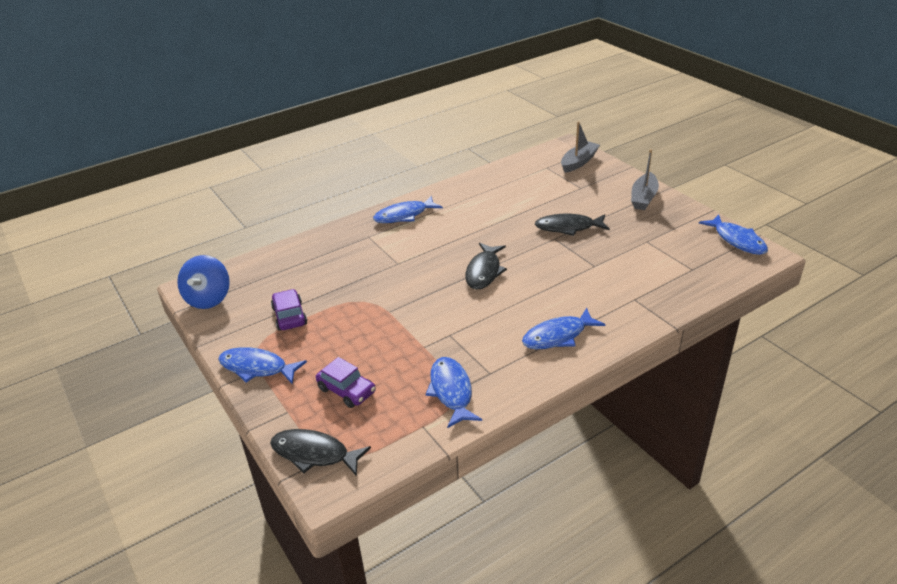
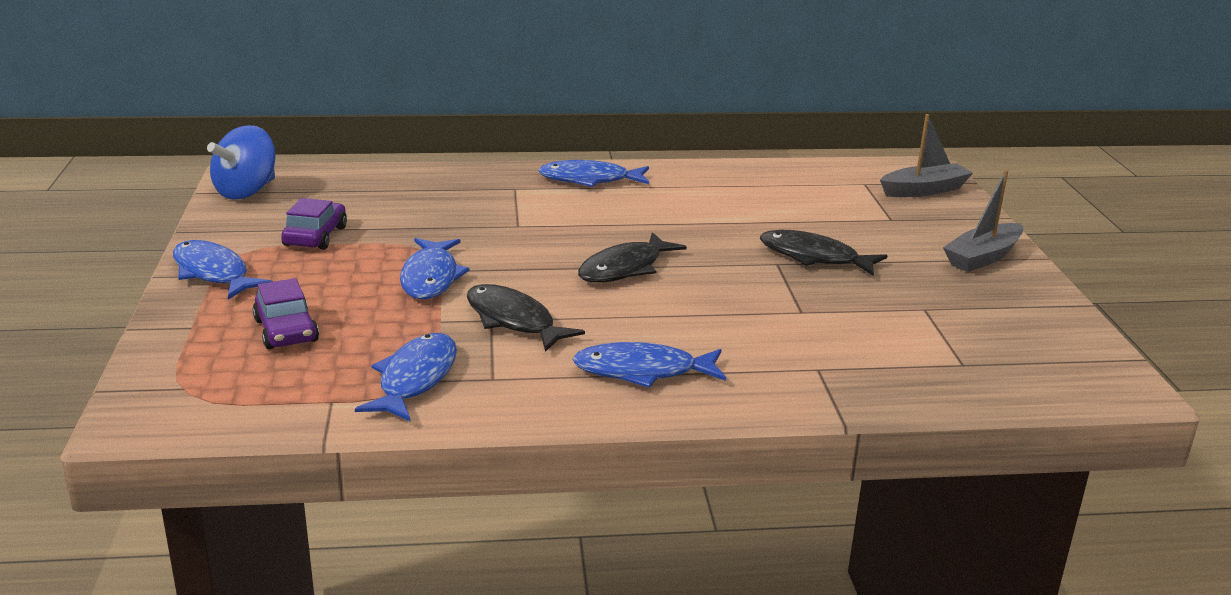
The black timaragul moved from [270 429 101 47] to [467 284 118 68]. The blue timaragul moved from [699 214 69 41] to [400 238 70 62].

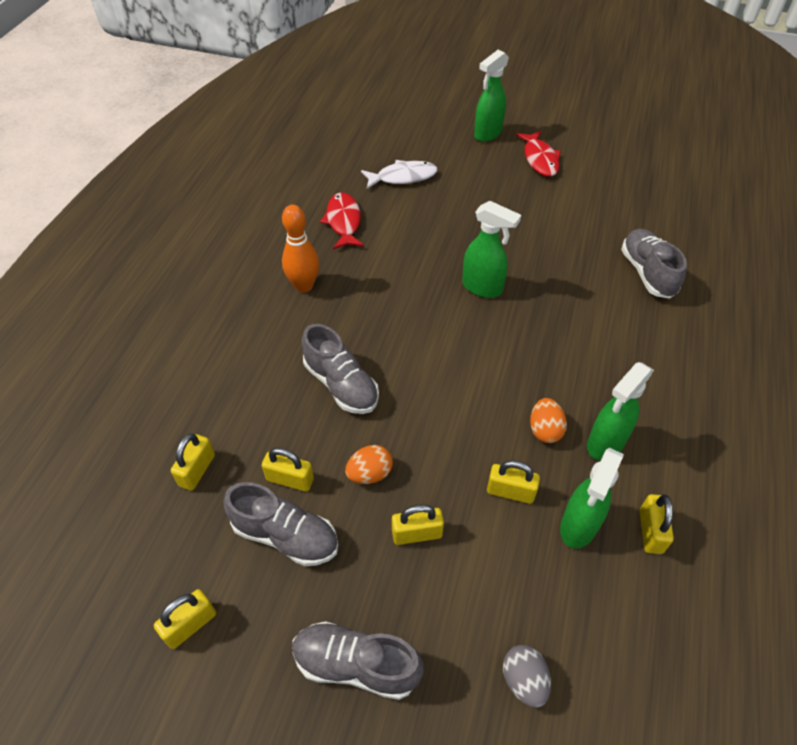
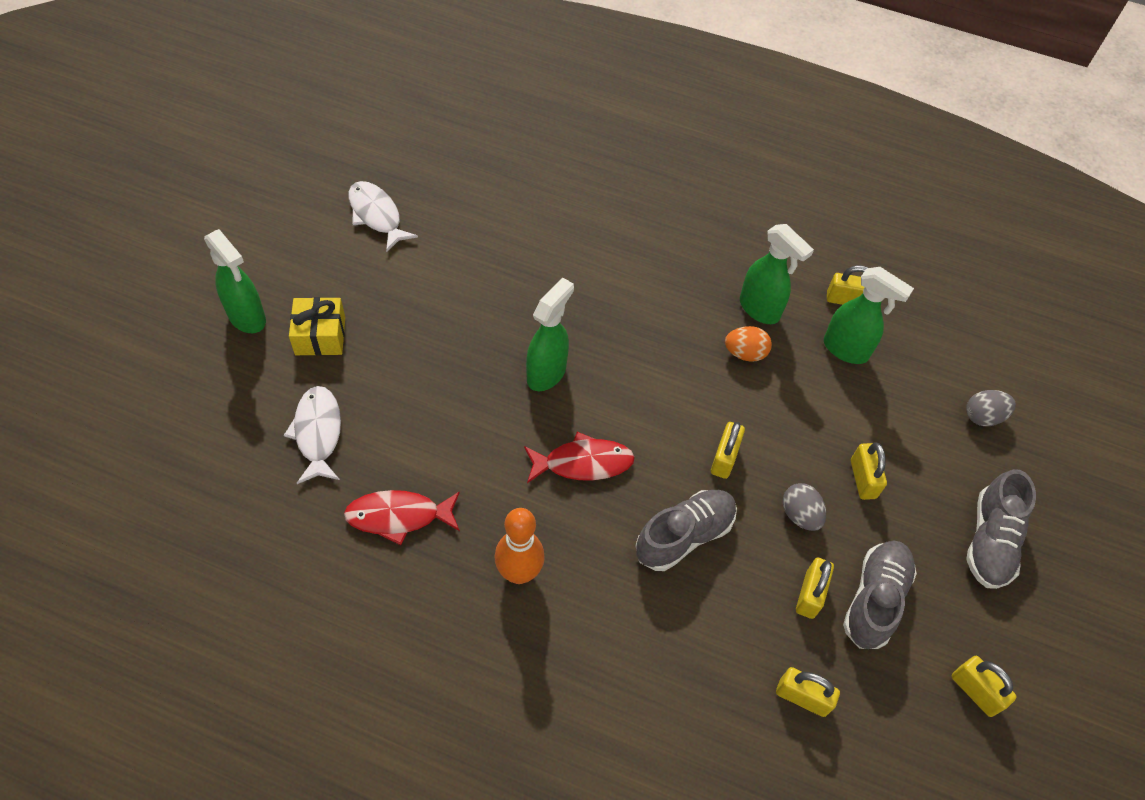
The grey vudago at [621 229 66 69] disappeared. The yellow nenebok at [289 297 56 59] appeared. The white timaragul at [348 181 70 71] appeared. The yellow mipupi moved from [487 460 53 44] to [711 422 34 57]. The red timaragul moved from [516 131 45 46] to [524 432 111 51]. The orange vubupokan at [345 445 48 39] became the grey vubupokan at [783 483 43 48].

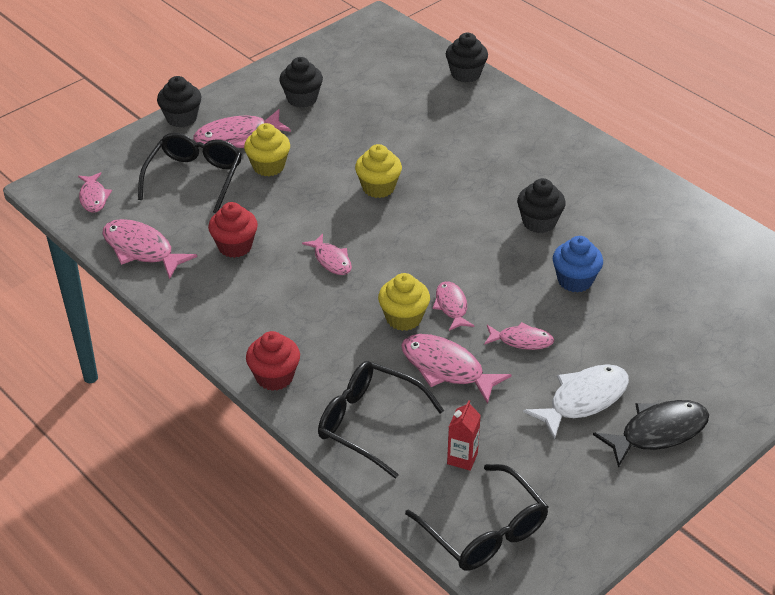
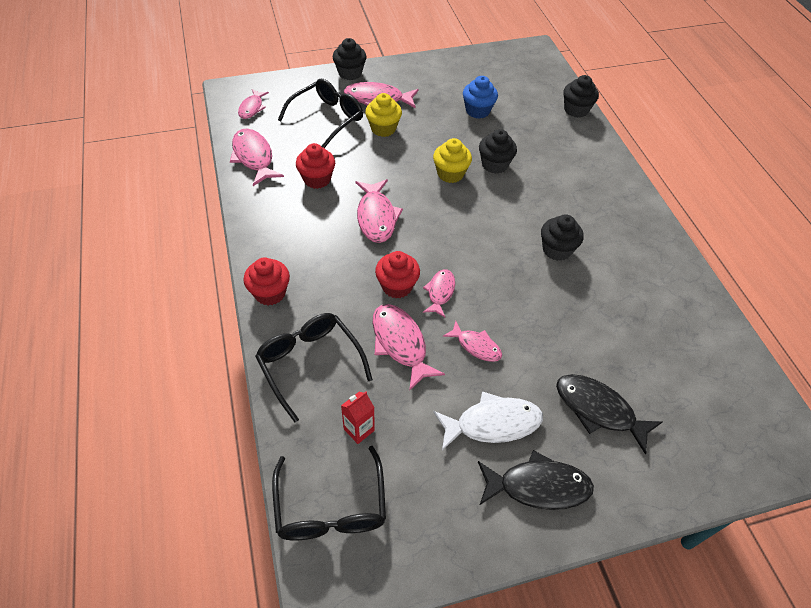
The black timaragul at [556 374 106 81] appeared. The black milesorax moved from [279 57 44 51] to [479 129 38 45]. The blue milesorax moved from [553 236 50 57] to [463 76 35 43]. The yellow milesorax at [378 273 52 58] became the red milesorax at [375 251 45 47]. The pink timaragul at [302 234 50 41] changed to 1.63 times the size.

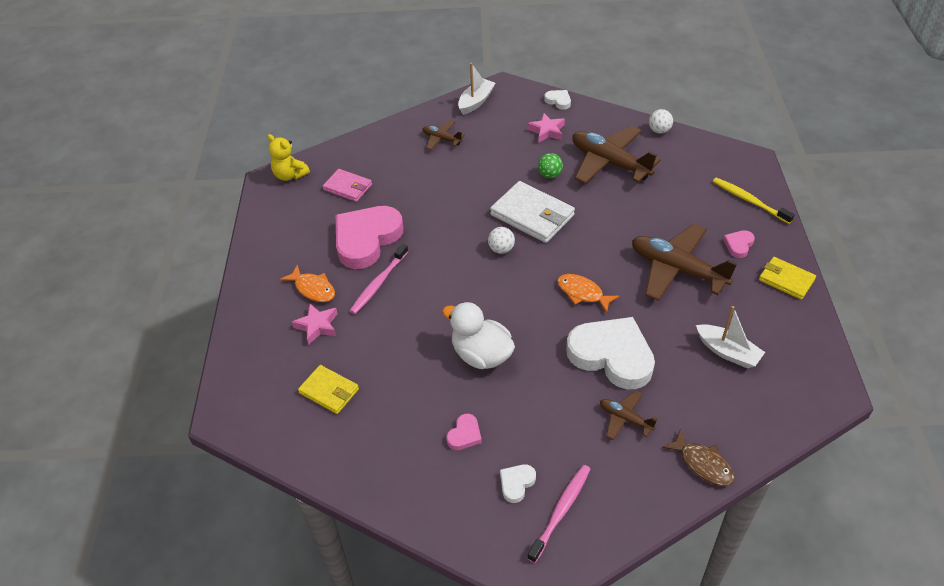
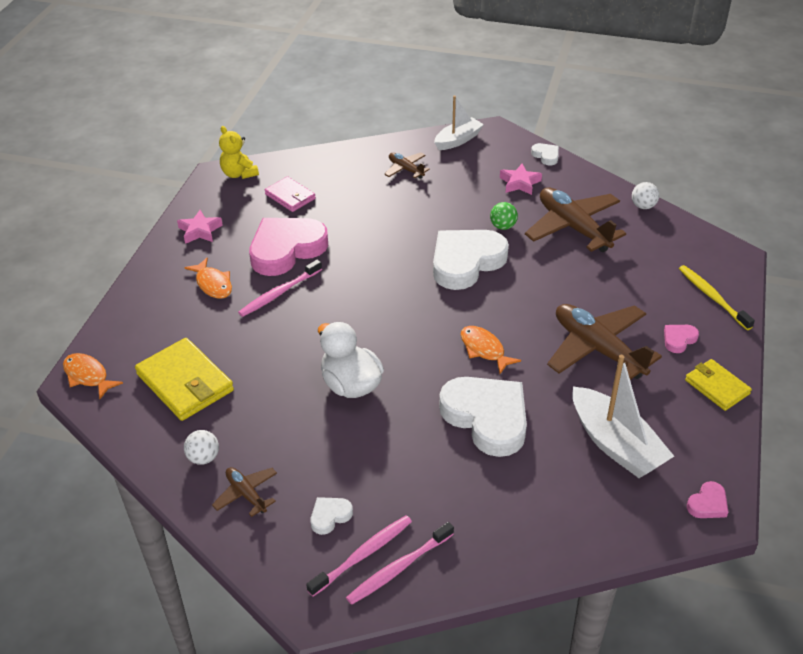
The brown timaragul at [662 429 73 57] disappeared. The orange timaragul at [63 353 60 46] appeared. The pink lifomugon at [346 522 108 83] appeared. The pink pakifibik moved from [292 304 46 41] to [177 210 46 34]. The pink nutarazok moved from [446 414 36 36] to [687 481 41 37]. The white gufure moved from [488 227 27 27] to [184 430 35 35]. The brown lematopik moved from [600 390 58 50] to [212 467 65 50]. The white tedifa at [490 181 85 62] was replaced by the white nutarazok at [433 230 76 60]. The yellow tedifa at [298 365 61 49] changed to 1.64 times the size. The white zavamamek at [696 306 69 62] changed to 1.55 times the size.

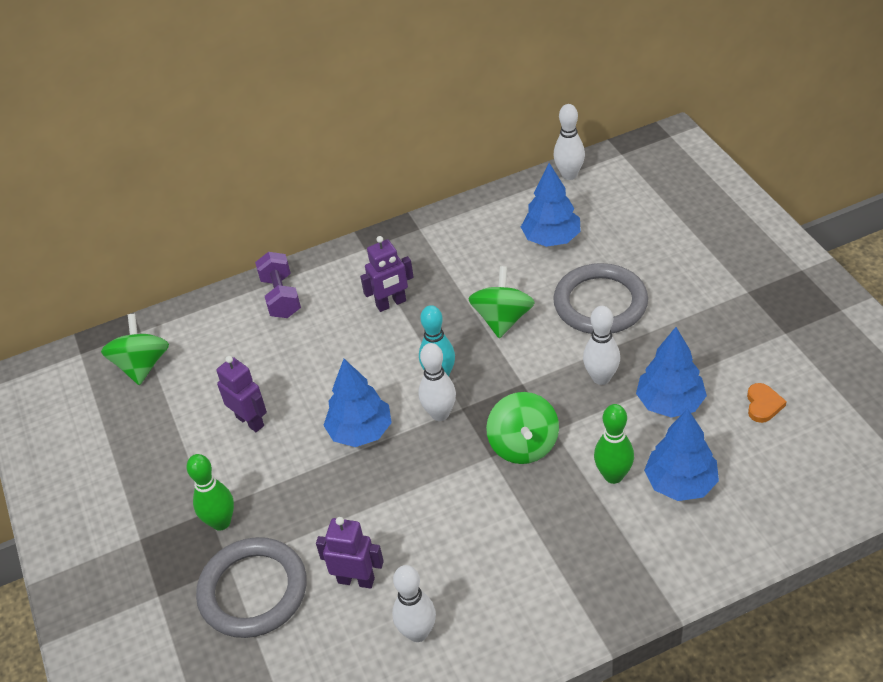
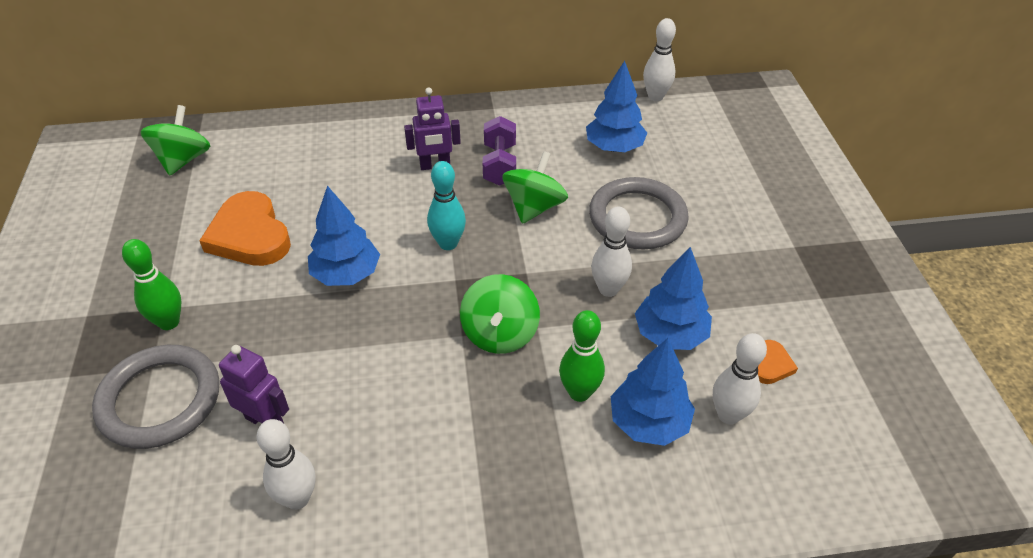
The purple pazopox moved from [255 252 46 66] to [483 116 33 70]. The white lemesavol moved from [419 343 37 78] to [713 333 54 92]. The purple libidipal at [216 356 51 76] was replaced by the orange nutarazok at [199 191 92 75].

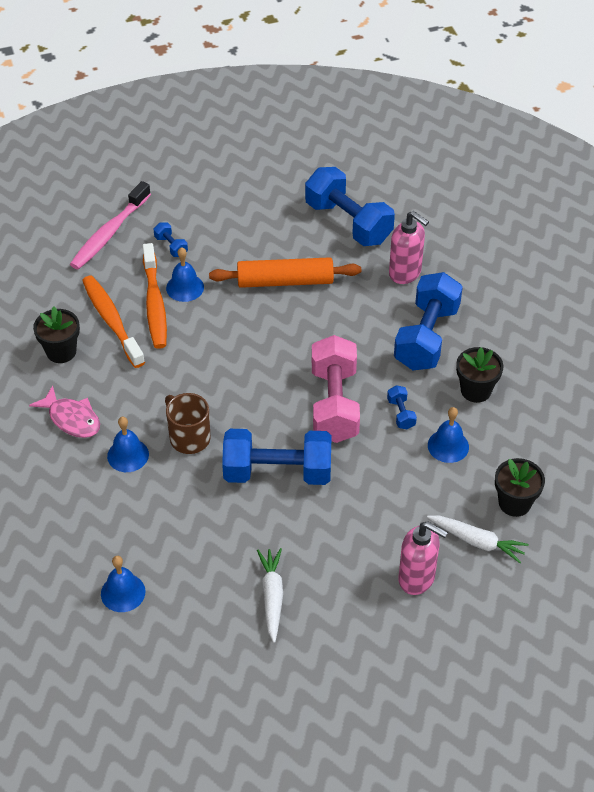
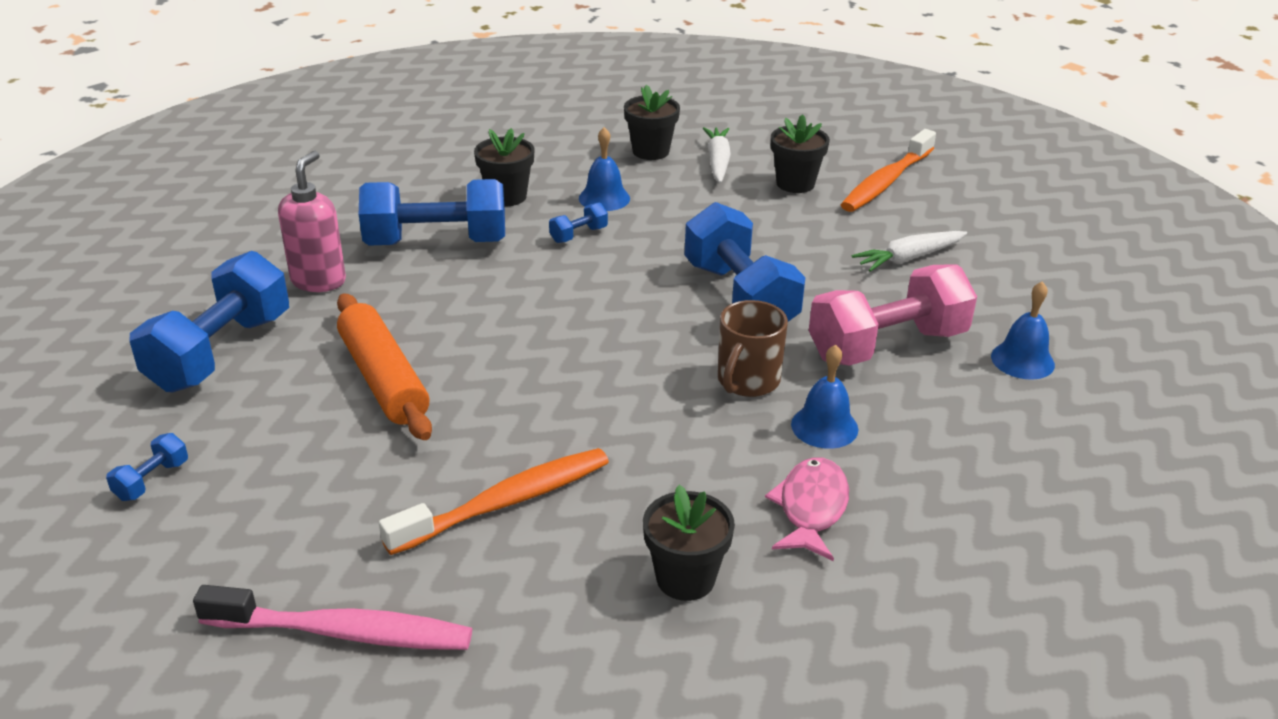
The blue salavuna at [166 247 38 55] disappeared. The orange lifomugon moved from [82 276 63 92] to [841 129 95 83]. The blue pazopox moved from [154 222 34 35] to [106 433 82 68]. The pink pazopox moved from [312 335 48 108] to [809 265 168 101]. The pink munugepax at [398 521 50 74] was replaced by the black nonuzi at [771 114 59 79].

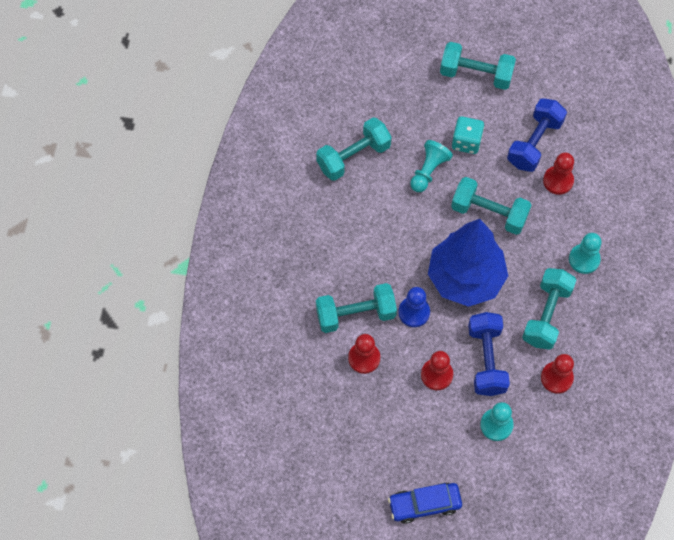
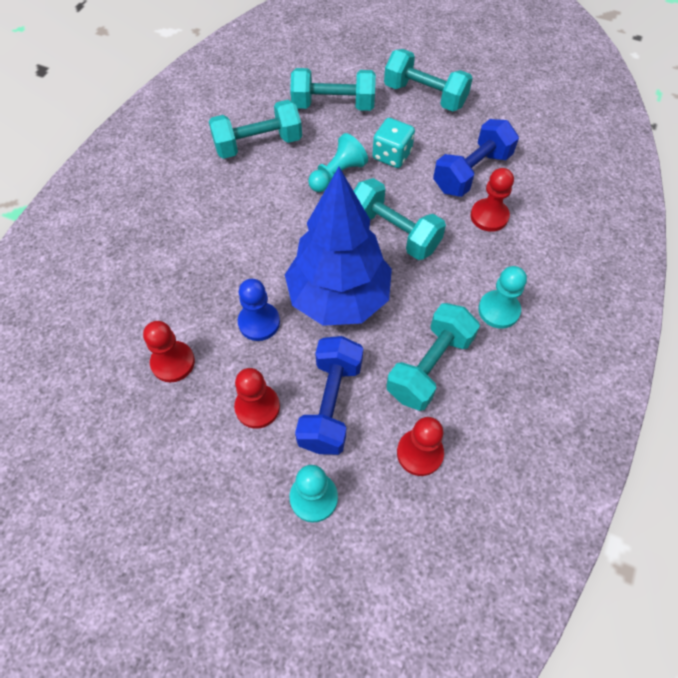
The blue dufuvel at [388 483 74 41] disappeared. The turquoise pazopox moved from [316 283 81 50] to [290 68 86 43].

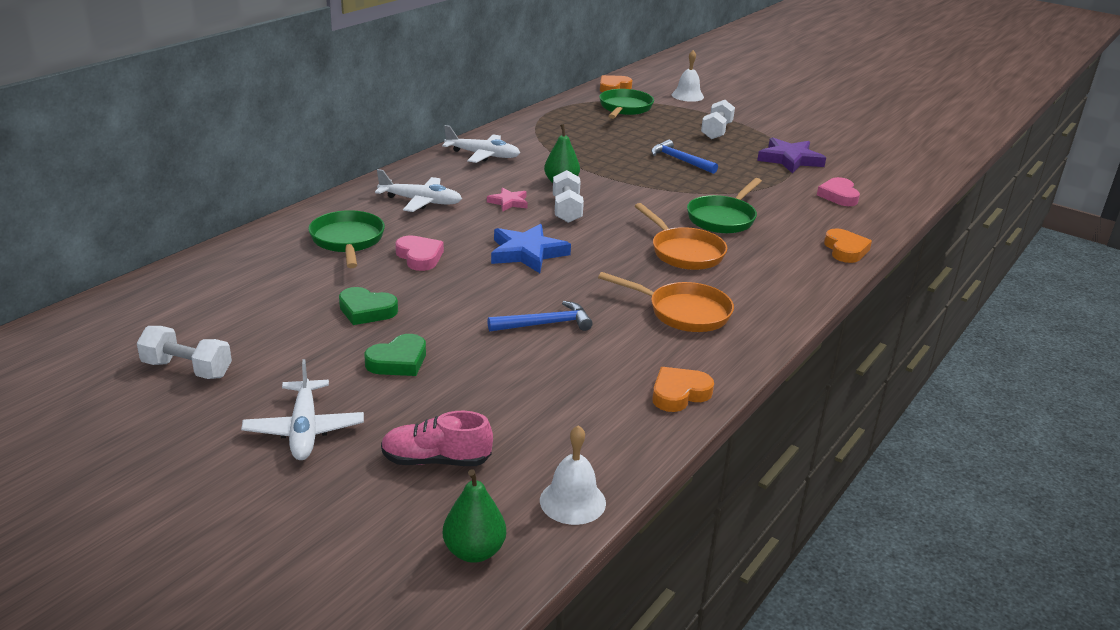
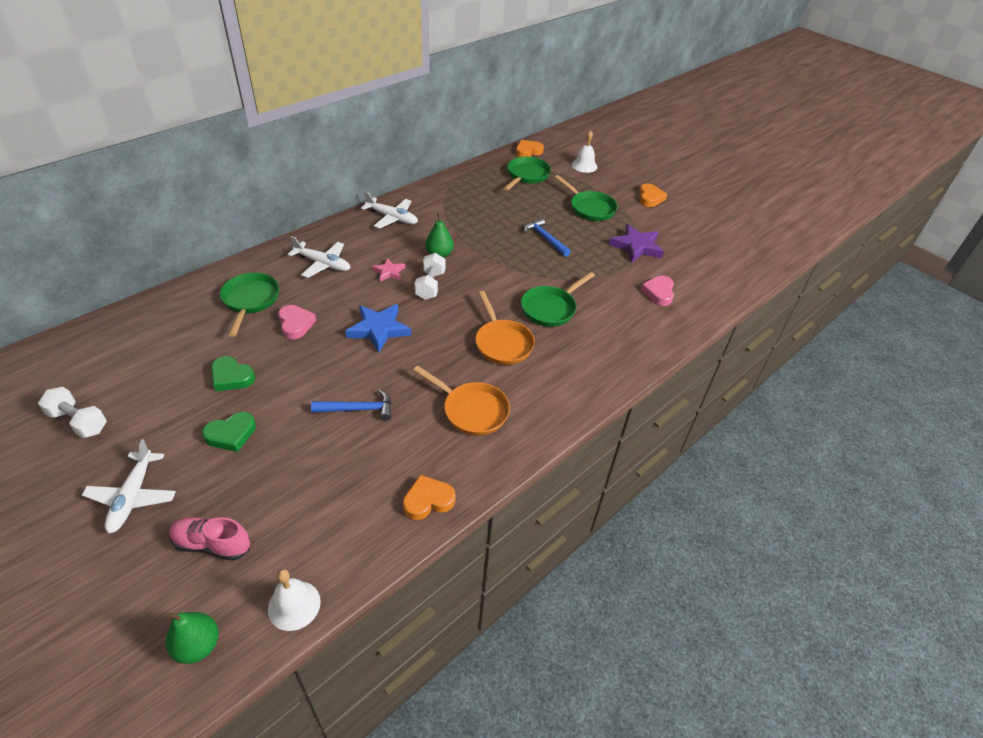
The orange nutarazok moved from [824 228 48 35] to [639 184 28 23]. The white pazopox at [701 100 34 39] was replaced by the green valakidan at [554 175 64 46].

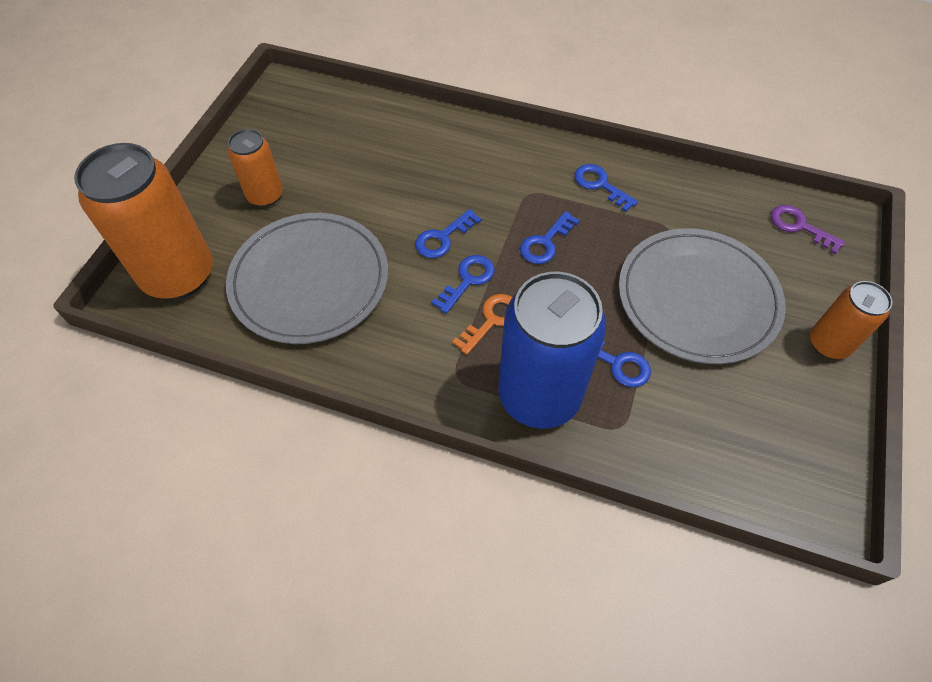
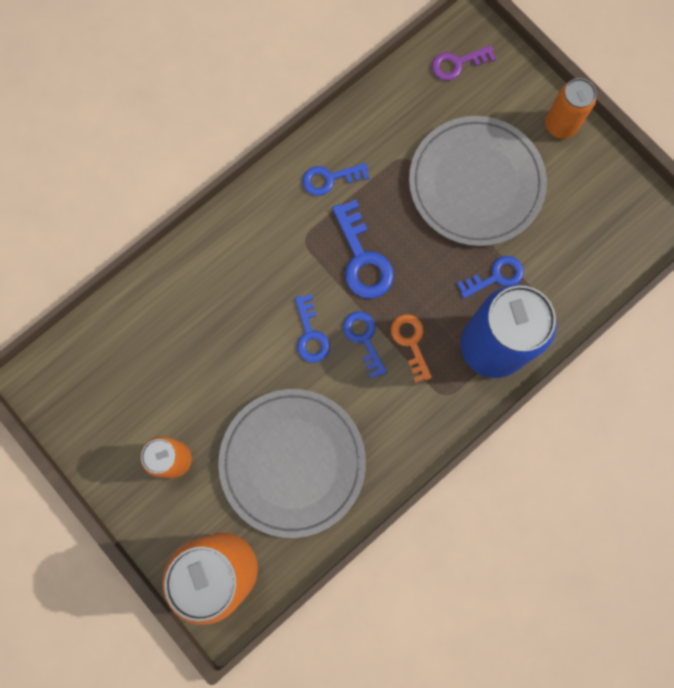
The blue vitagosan at [520 211 60 53] changed to 1.52 times the size.

